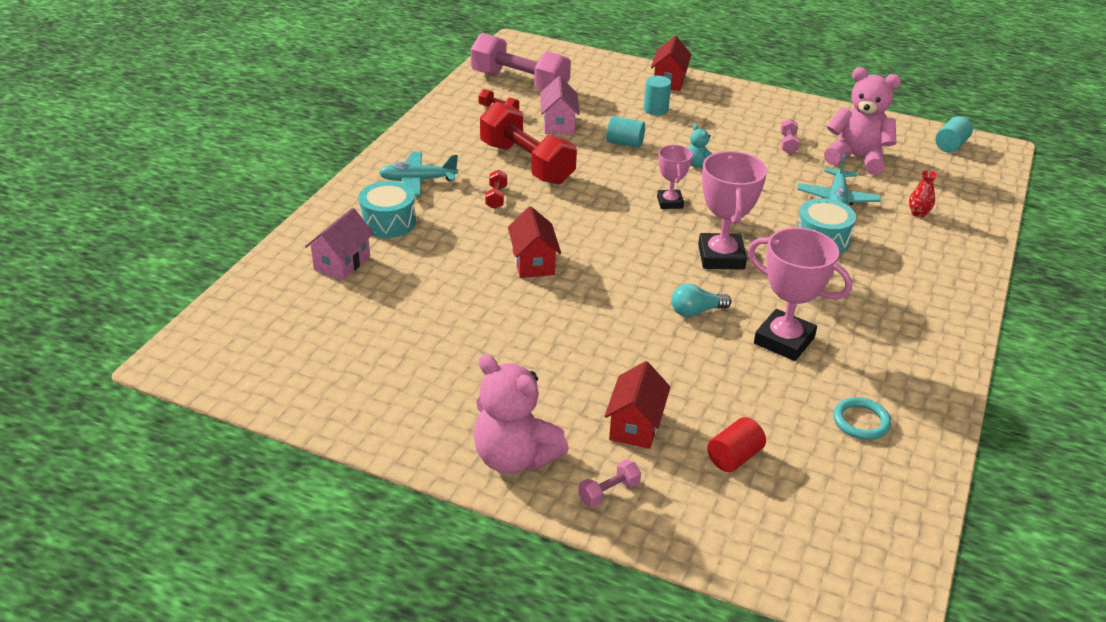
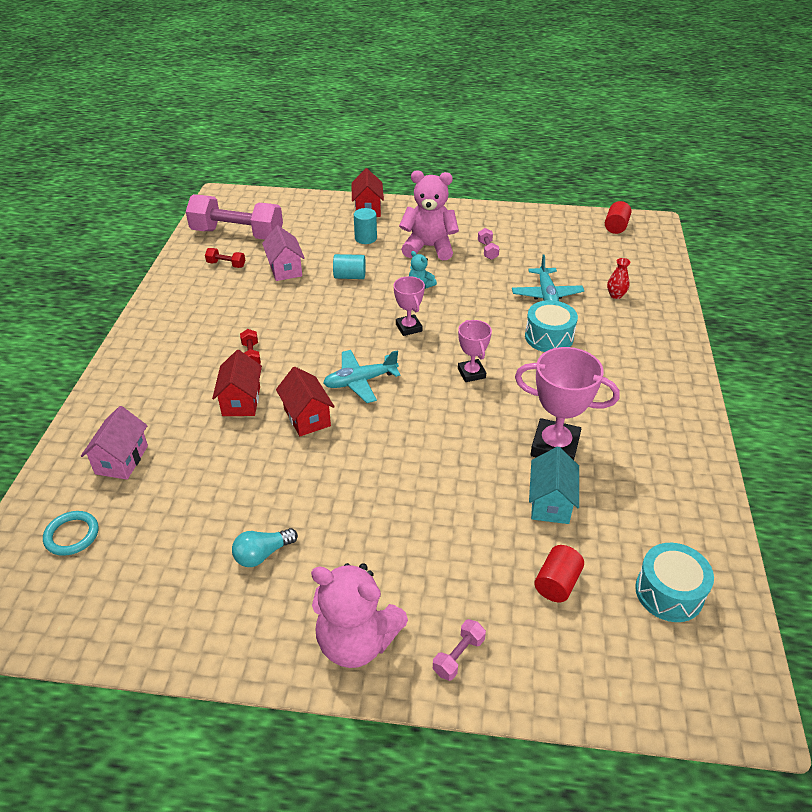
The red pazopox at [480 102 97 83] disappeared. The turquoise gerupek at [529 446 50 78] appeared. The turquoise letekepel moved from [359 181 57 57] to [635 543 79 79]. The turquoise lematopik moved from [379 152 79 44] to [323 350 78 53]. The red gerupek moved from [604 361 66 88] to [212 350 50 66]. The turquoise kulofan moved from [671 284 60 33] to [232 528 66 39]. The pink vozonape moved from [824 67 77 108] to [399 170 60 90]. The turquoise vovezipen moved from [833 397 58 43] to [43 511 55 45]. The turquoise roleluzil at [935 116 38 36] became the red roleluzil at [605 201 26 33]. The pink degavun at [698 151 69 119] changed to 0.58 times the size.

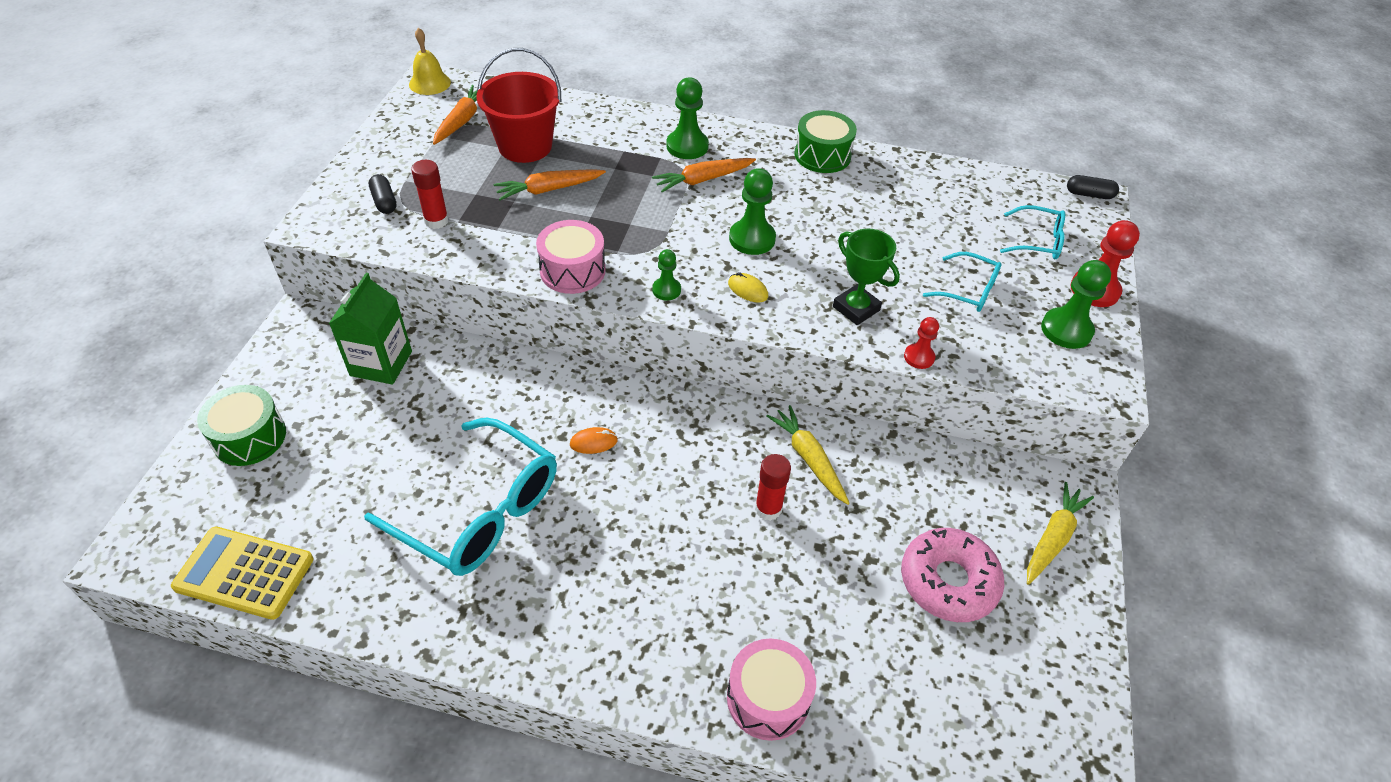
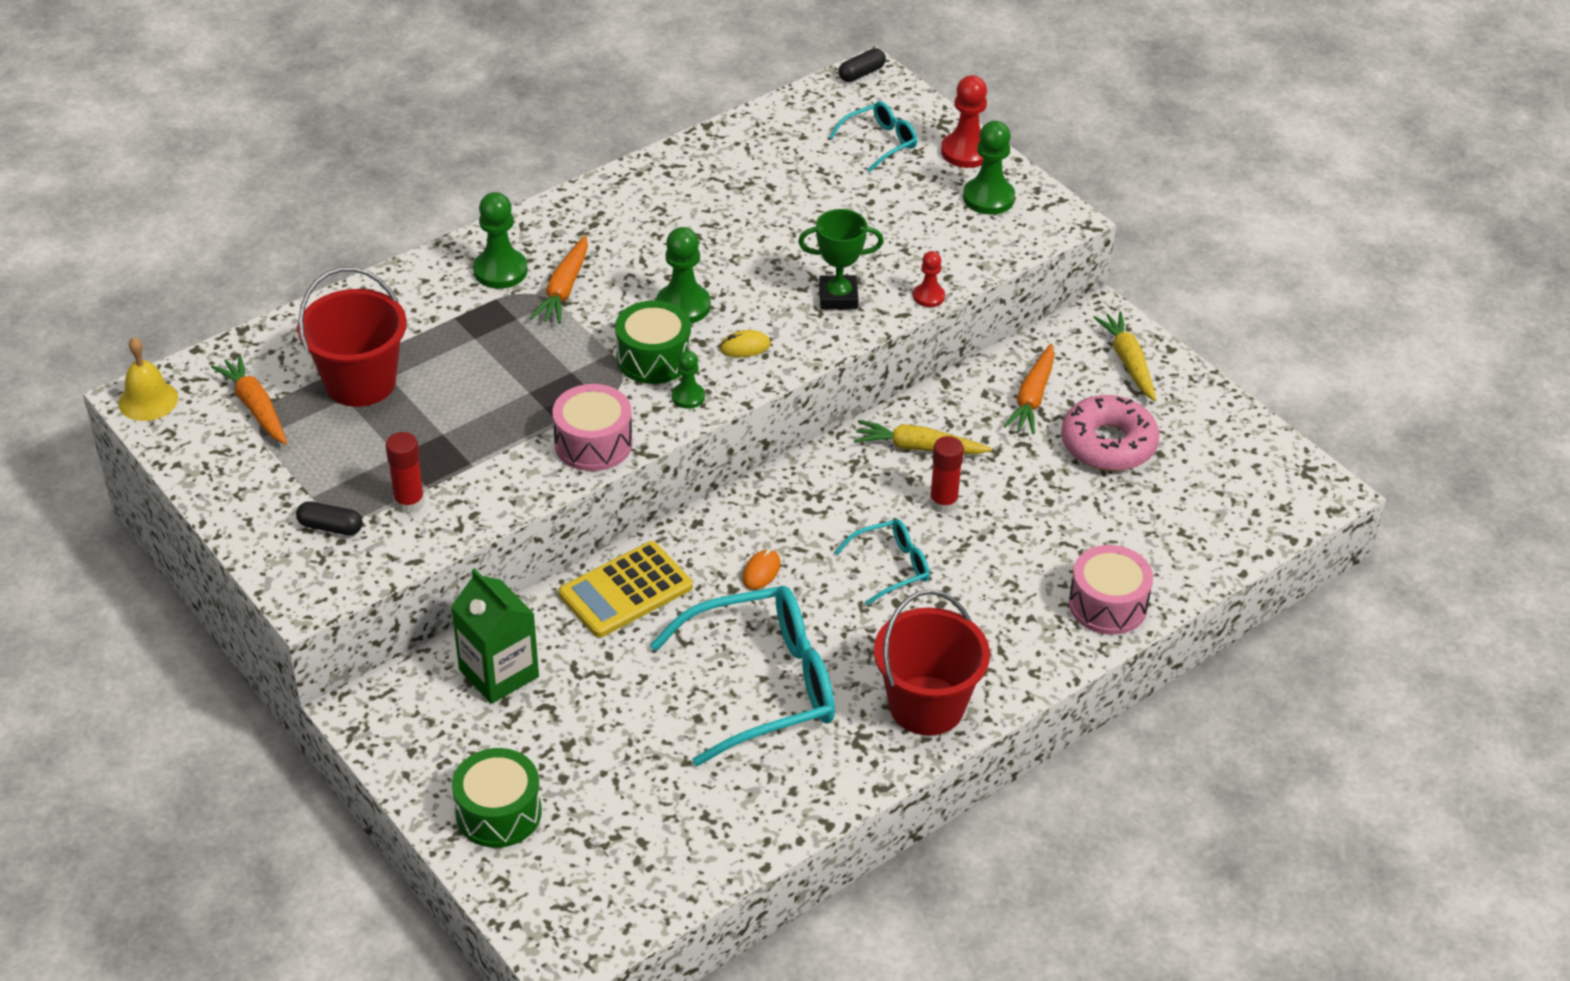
The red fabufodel at [874 589 116 147] appeared. The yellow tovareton moved from [171 527 143 93] to [559 541 134 97]. The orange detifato moved from [494 169 112 32] to [1004 344 51 90]. The green letekepel moved from [794 110 63 63] to [615 300 76 84]. The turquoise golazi moved from [923 252 79 60] to [835 519 95 86].

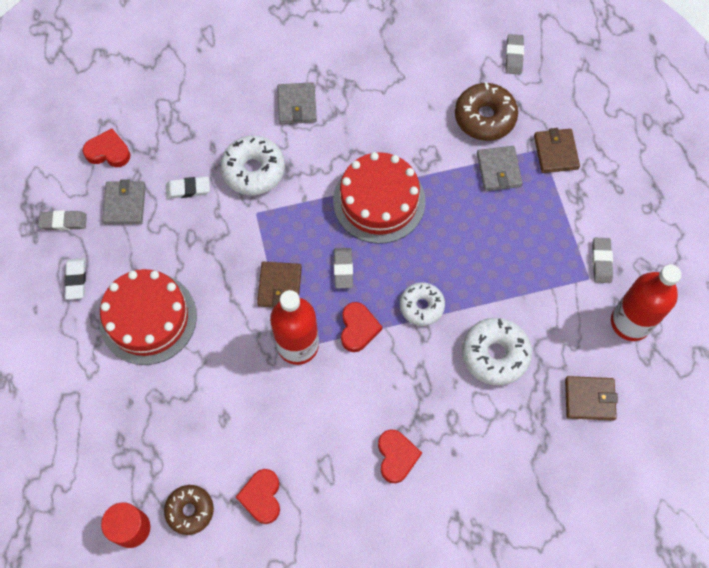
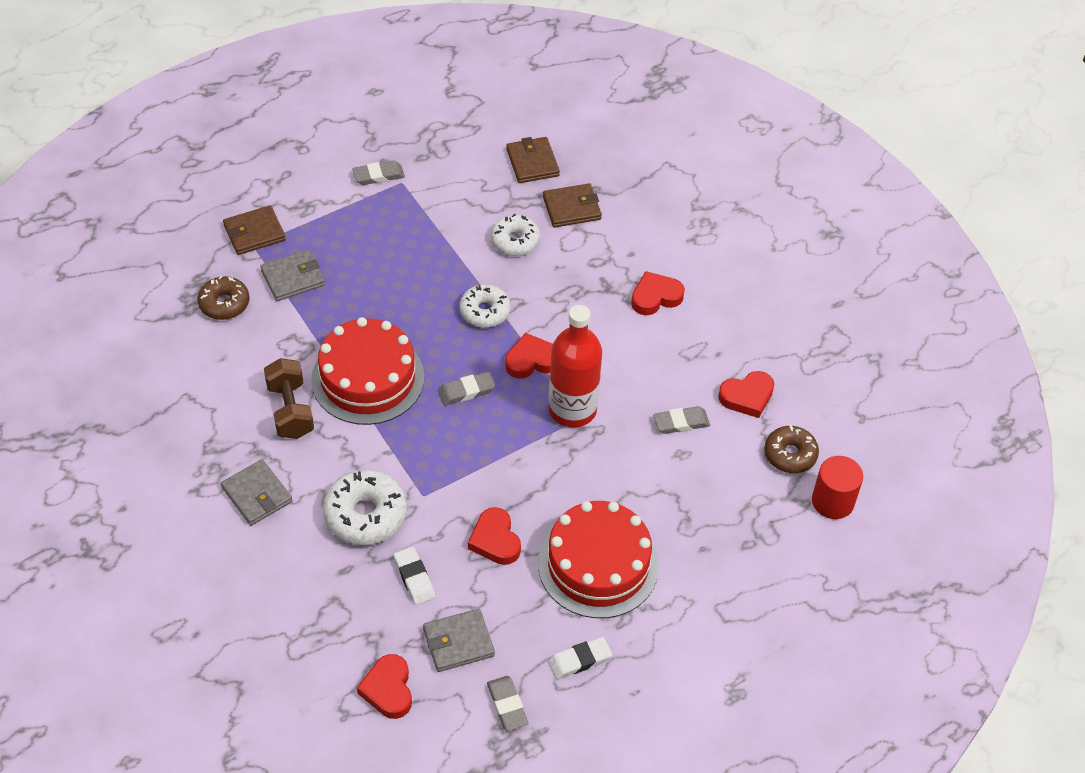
The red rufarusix at [611 264 70 77] disappeared. The brown pazopox at [264 358 50 81] appeared. The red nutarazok at [468 507 53 58] appeared. The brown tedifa moved from [257 262 45 45] to [543 183 59 45]. The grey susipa moved from [505 34 19 40] to [653 406 57 28]. The grey tedifa at [277 82 40 42] turned 75 degrees clockwise. The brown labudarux at [455 82 63 59] changed to 0.67 times the size. The white labudarux at [462 318 70 68] changed to 0.67 times the size.

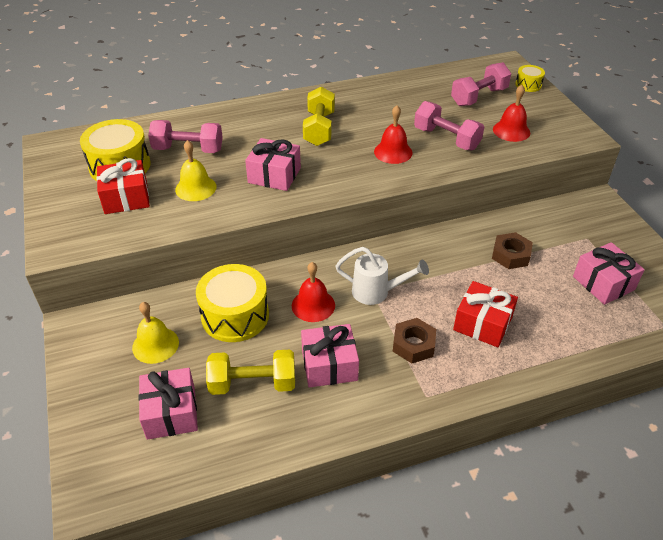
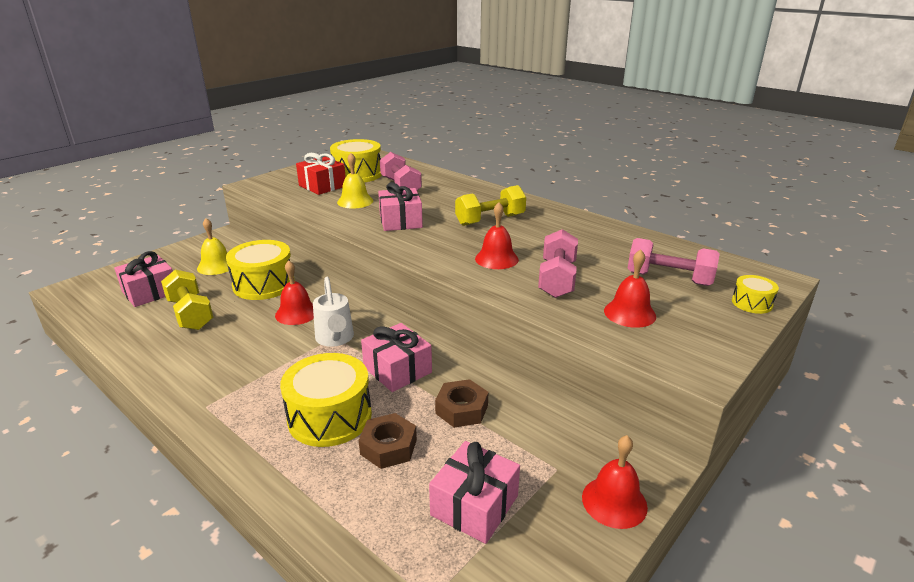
The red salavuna at [582 435 66 94] appeared. The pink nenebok moved from [301 324 58 64] to [361 323 71 69]. The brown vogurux moved from [393 318 43 45] to [359 413 58 56]. The red nenebok at [453 281 65 66] was replaced by the yellow letekepel at [280 353 92 94].

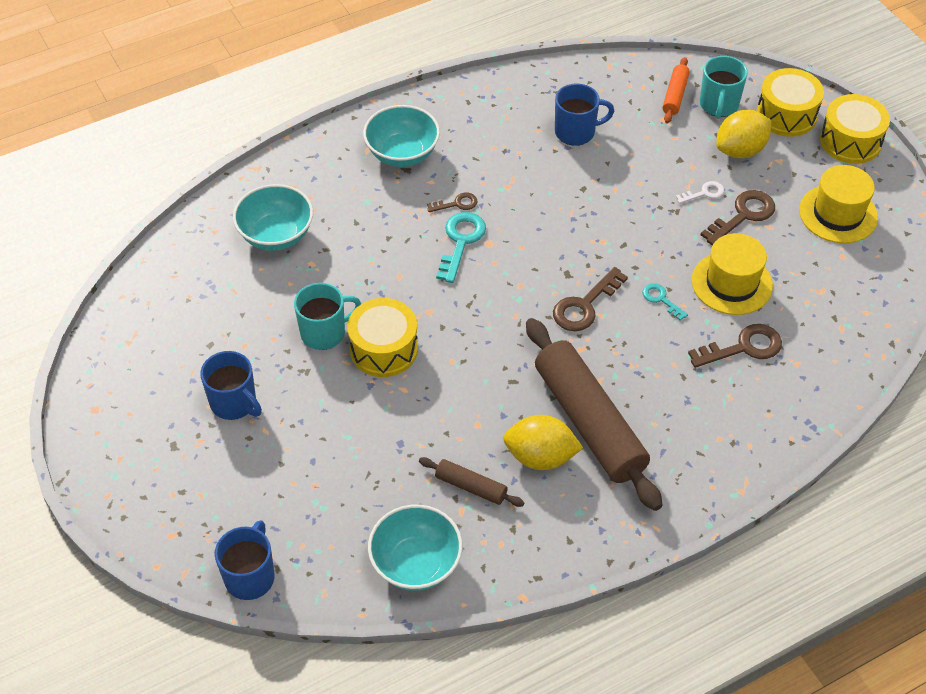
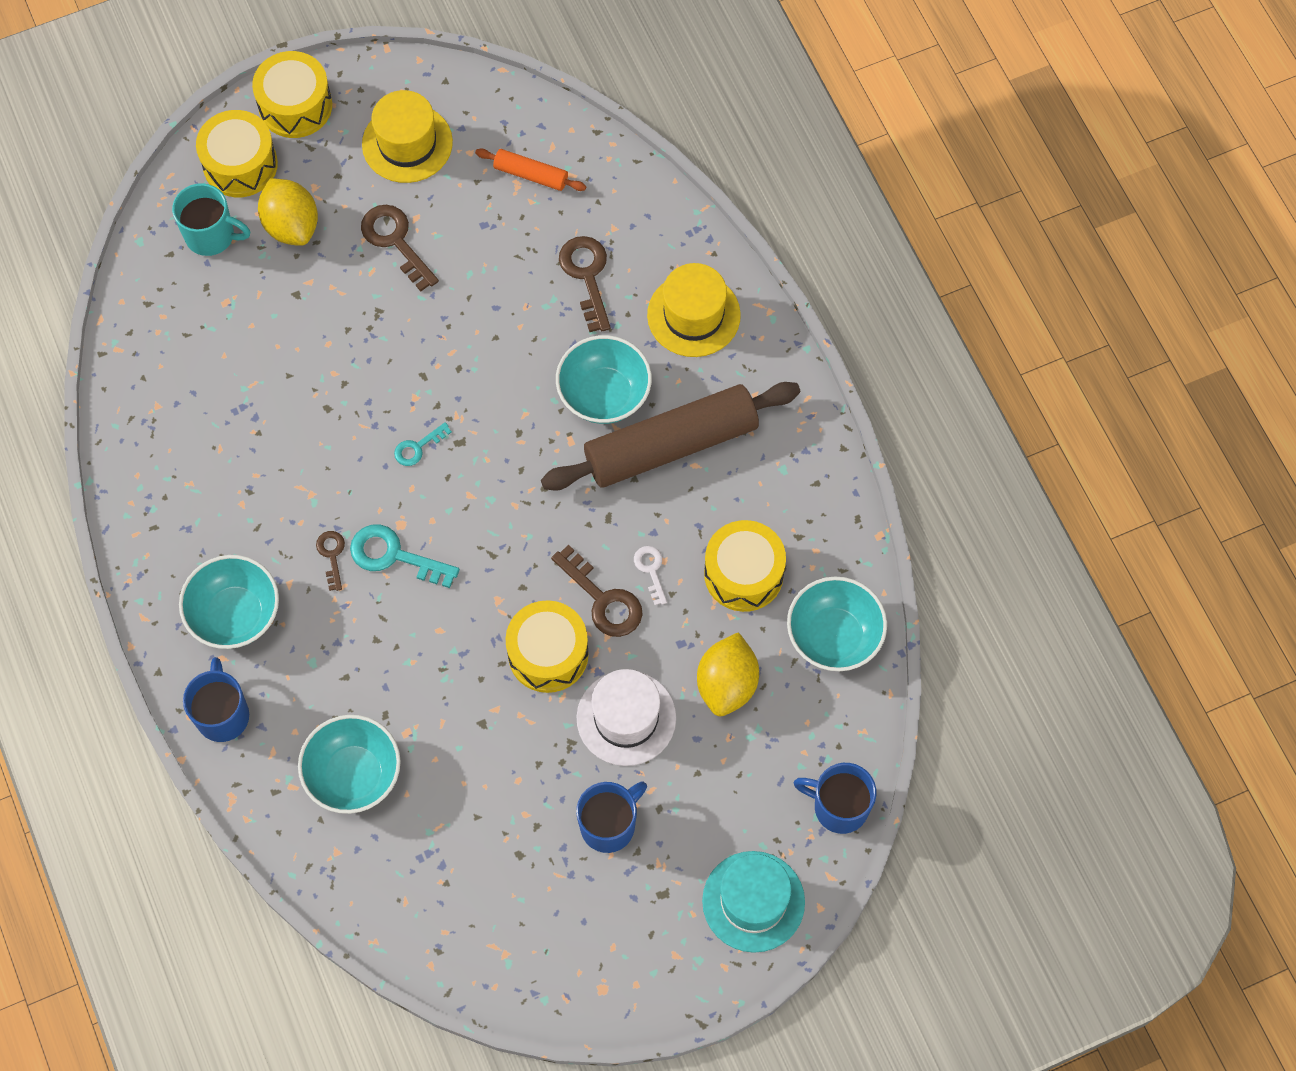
The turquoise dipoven at [294 283 67 67] disappeared. The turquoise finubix at [556 335 96 89] appeared. The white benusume at [577 669 99 97] appeared. The turquoise benusume at [702 851 103 102] appeared. The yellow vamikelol moved from [503 415 80 55] to [697 632 62 84]. The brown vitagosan moved from [553 267 75 64] to [551 545 92 92]. The blue dipoven moved from [555 83 59 63] to [183 657 66 85]. The turquoise vitagosan moved from [642 283 46 38] to [394 422 58 44]. The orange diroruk moved from [662 57 28 66] to [475 148 111 43]. The white vitagosan moved from [676 181 48 23] to [634 546 33 59]. The yellow benusume moved from [692 233 81 82] to [647 263 94 94]. The brown diroruk at [419 457 106 50] was replaced by the yellow letekepel at [704 520 82 92].

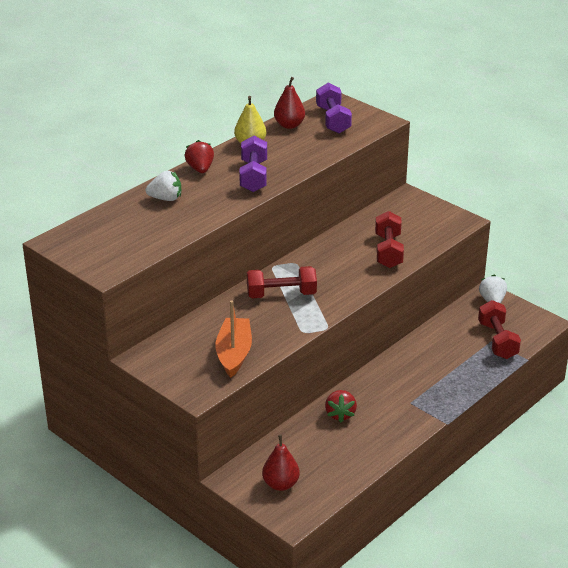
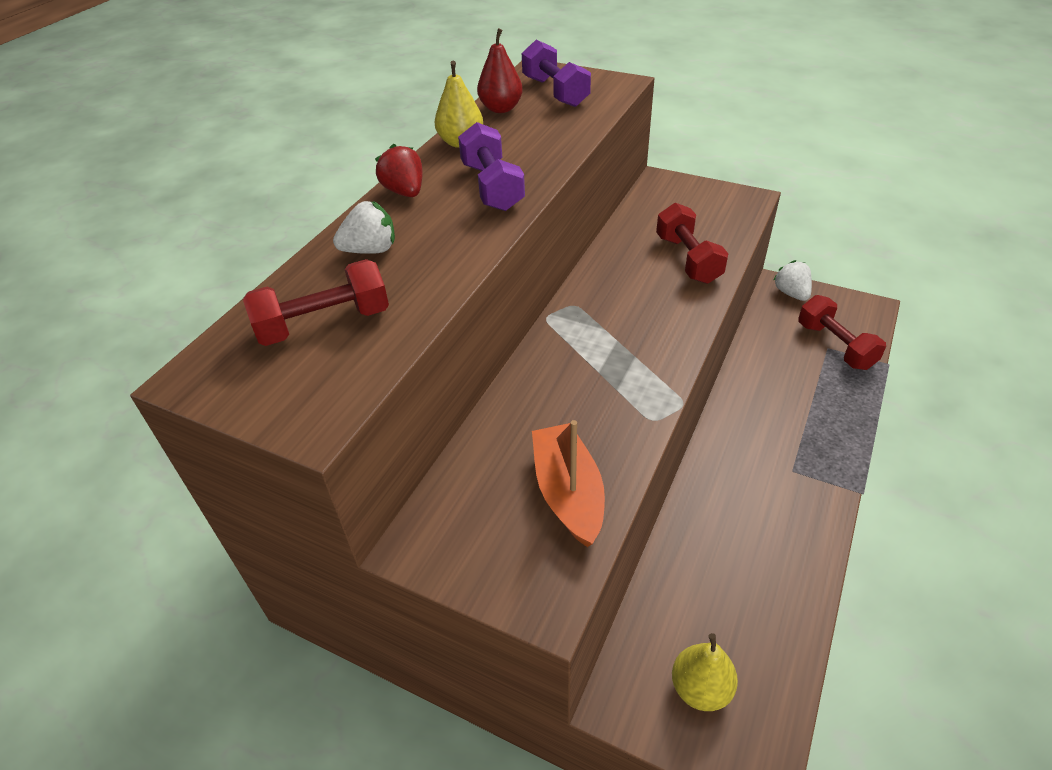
The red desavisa at [325 390 32 32] disappeared. The red pazopox moved from [247 266 70 32] to [243 259 146 87]. The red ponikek at [262 435 38 56] became the yellow ponikek at [672 633 66 78].

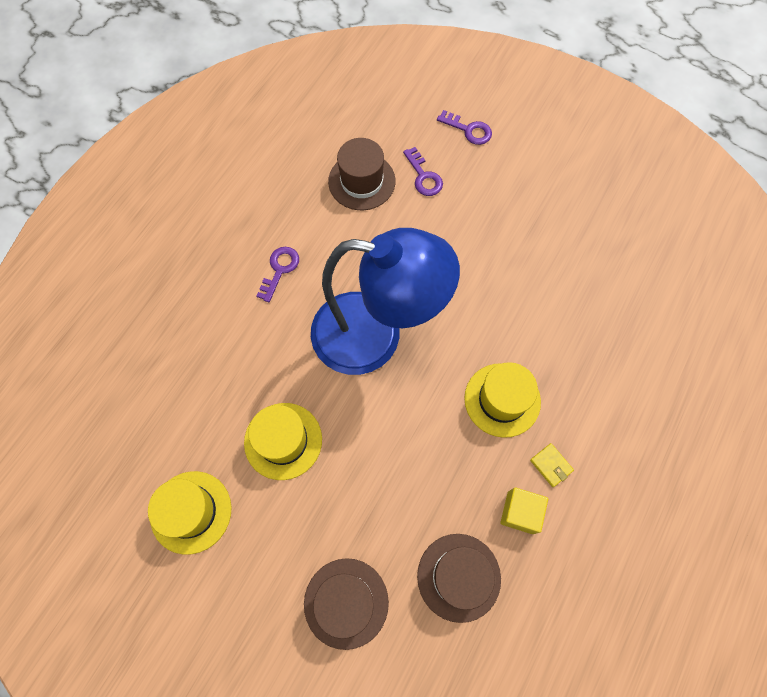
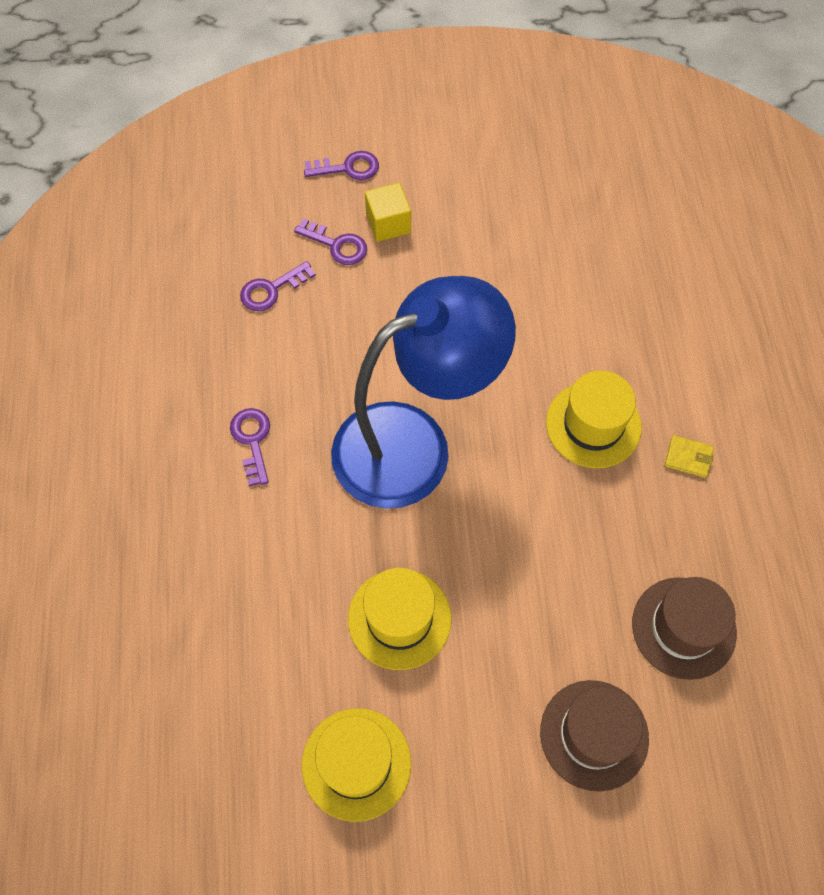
The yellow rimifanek moved from [500 487 48 47] to [365 183 46 59]. The brown benusume at [328 138 67 72] was replaced by the purple vitagosan at [240 261 76 50].

